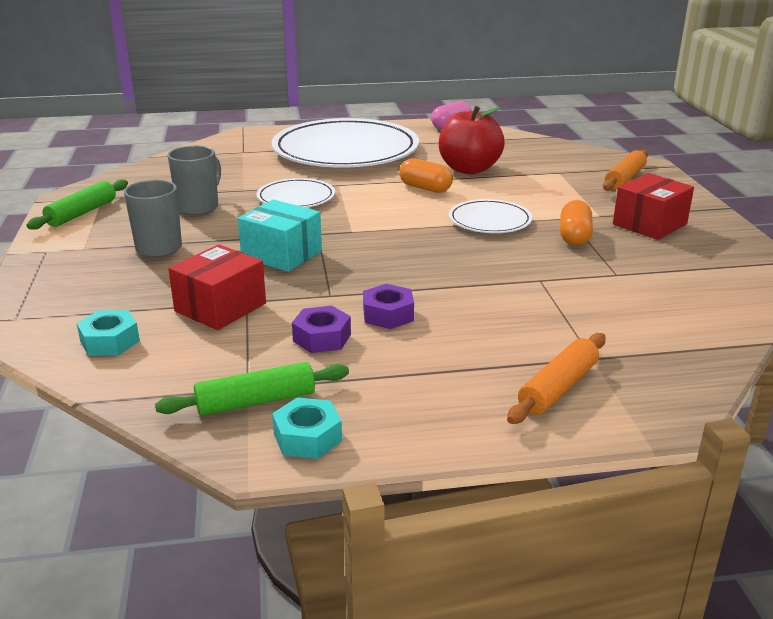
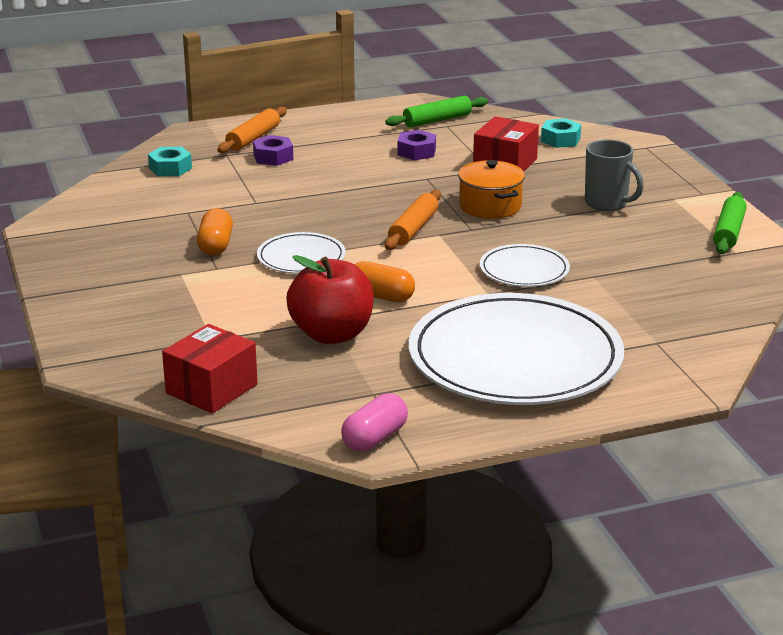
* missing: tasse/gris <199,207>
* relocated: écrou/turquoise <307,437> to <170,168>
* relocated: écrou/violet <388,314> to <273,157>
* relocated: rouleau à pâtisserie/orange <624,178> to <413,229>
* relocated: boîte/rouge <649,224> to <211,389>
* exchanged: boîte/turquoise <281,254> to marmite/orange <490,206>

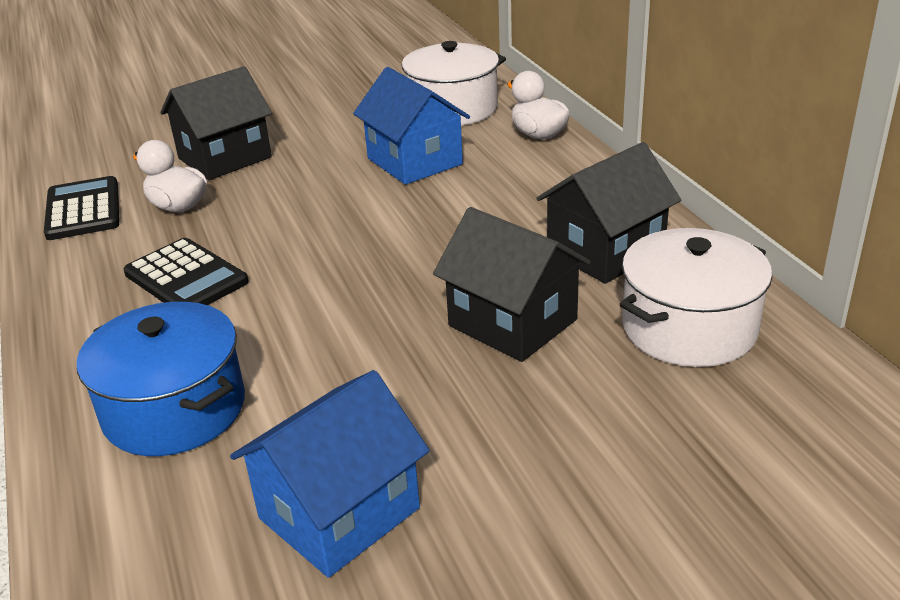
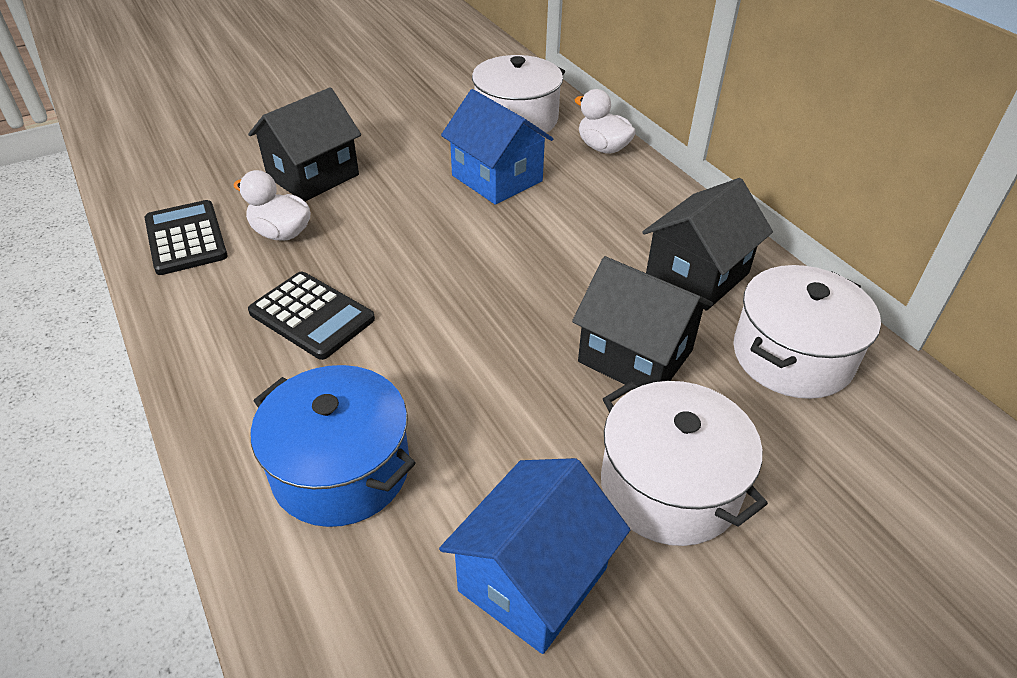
* appeared: marmite/blanc <669,486>

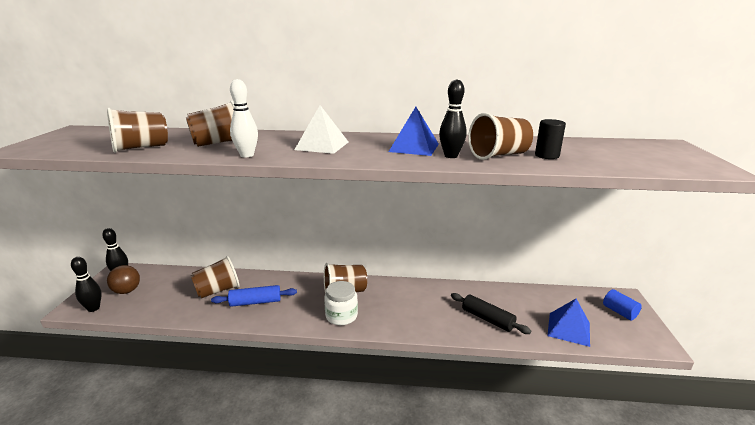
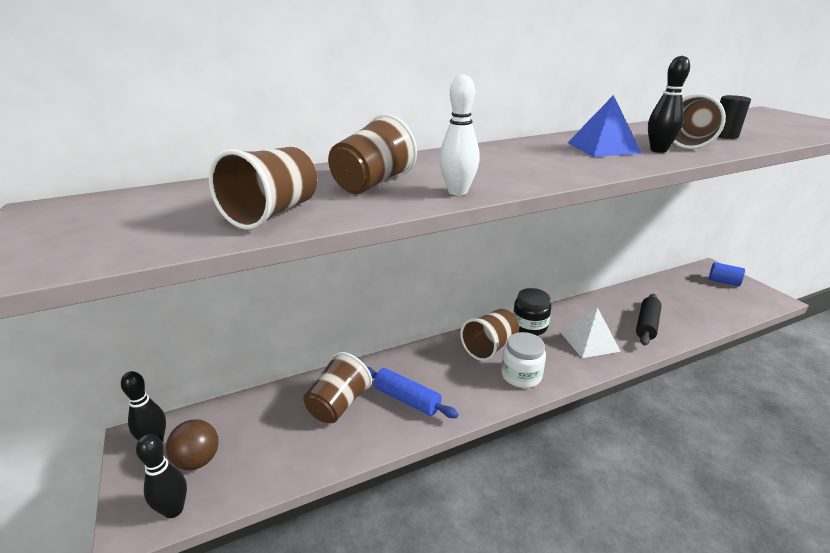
* missing: pyramide/bleu <569,329>
* appeared: bocal/noir <529,326>
* relocated: pyramide/blanc <322,145> to <589,341>
* spun: rouleau à pâtisserie/bleu <255,302> = <407,399> 75 degrees clockwise
* spun: rouleau à pâtisserie/noir <487,319> = <646,325> 75 degrees counterclockwise

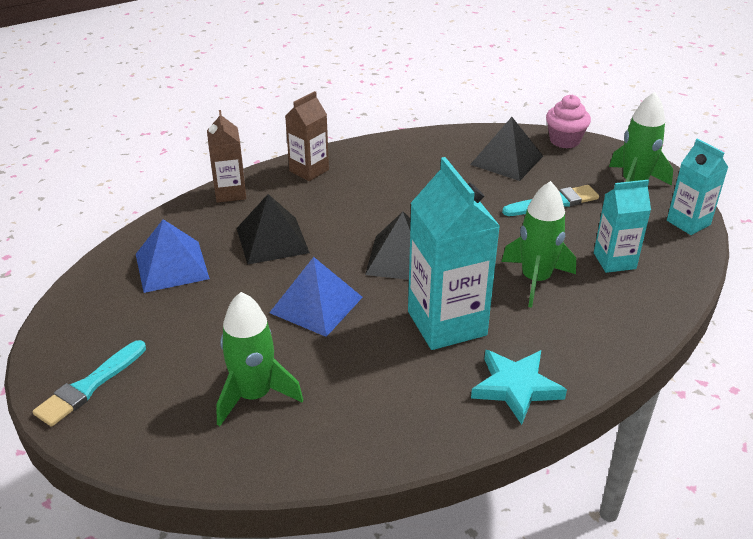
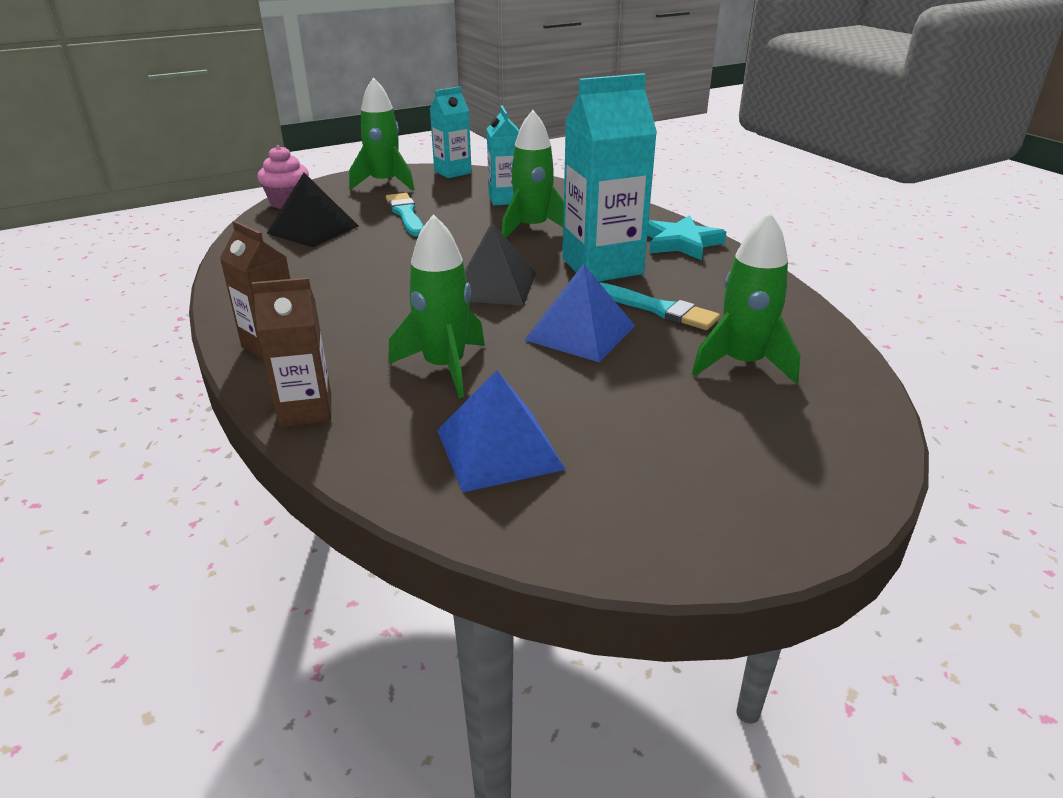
* relocated: pinceau/turquoise <89,386> to <658,309>
* exchanged: pyramide/noir <272,240> to fusée/vert <444,367>

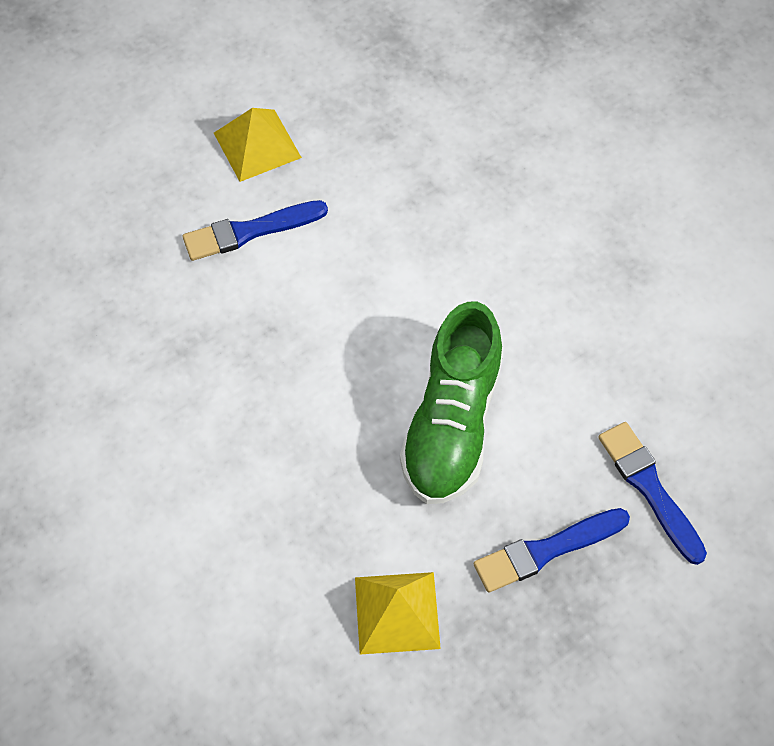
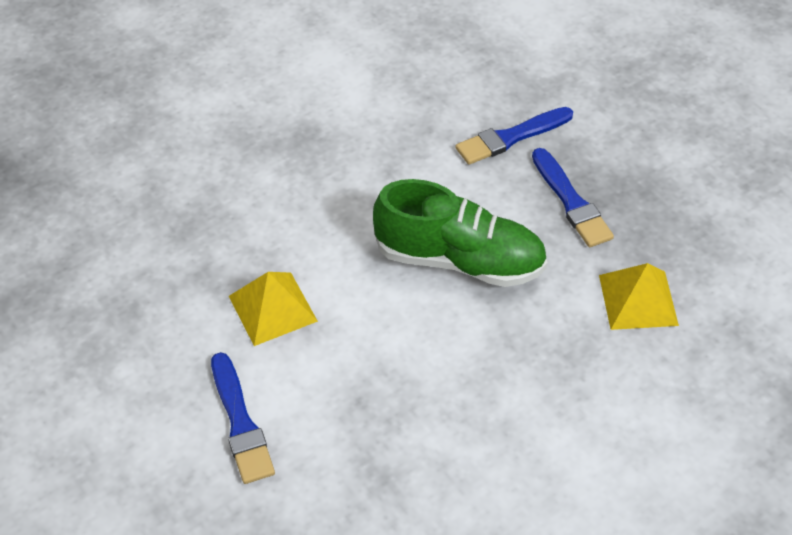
* relocated: pyramide/jaune <257,145> to <272,308>

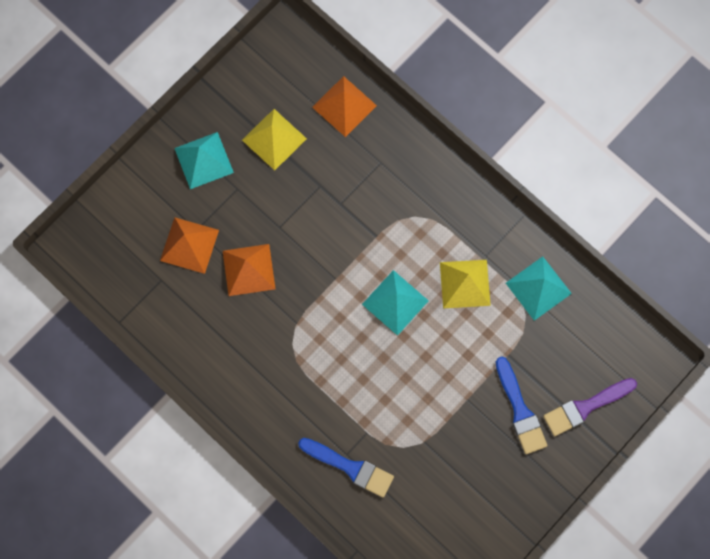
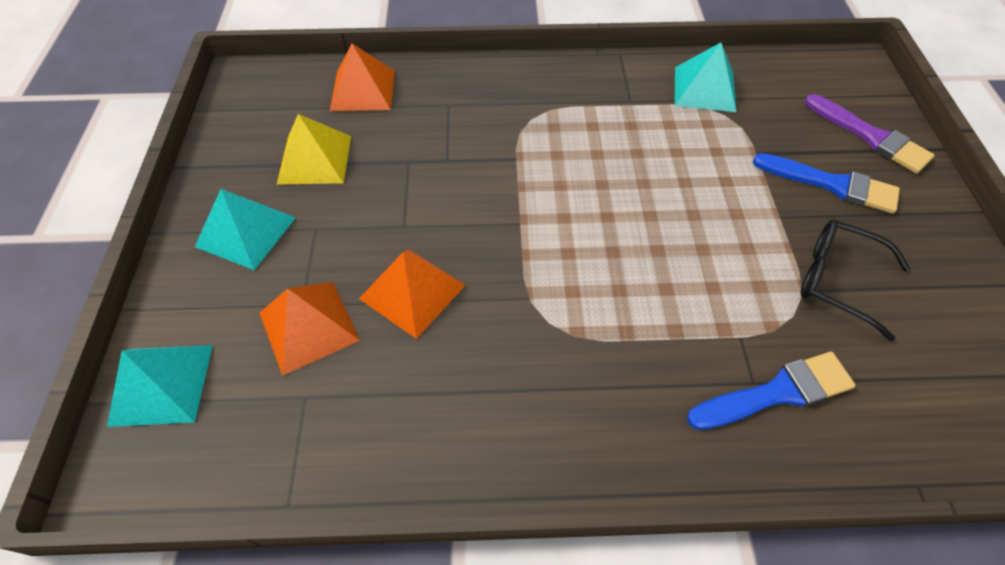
* missing: pyramide/jaune <465,284>
* appeared: lunettes/noir <837,280>
* relocated: pyramide/turquoise <395,302> to <162,384>
* spun: pinceau/violet <585,407> = <870,137> 60 degrees counterclockwise

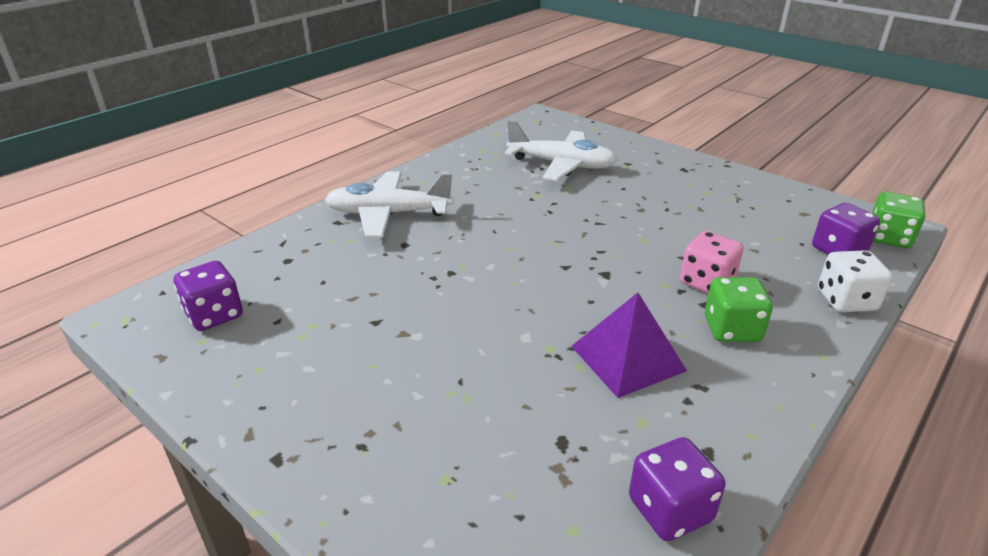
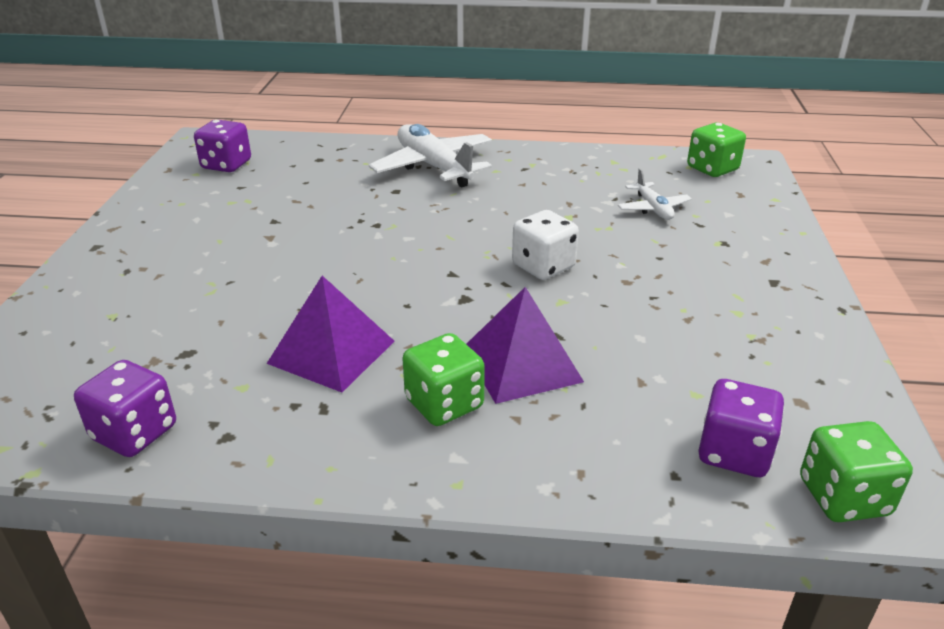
* appeared: dé/vert <712,169>
* relocated: dé/blanc <846,301> to <543,266>
* exchanged: dé/rose <706,282> to pyramide/violet <521,364>
* size: avion/blanc <561,165> = <653,208> x0.52

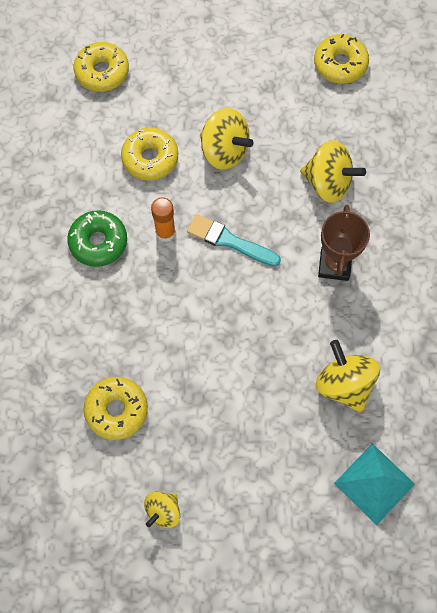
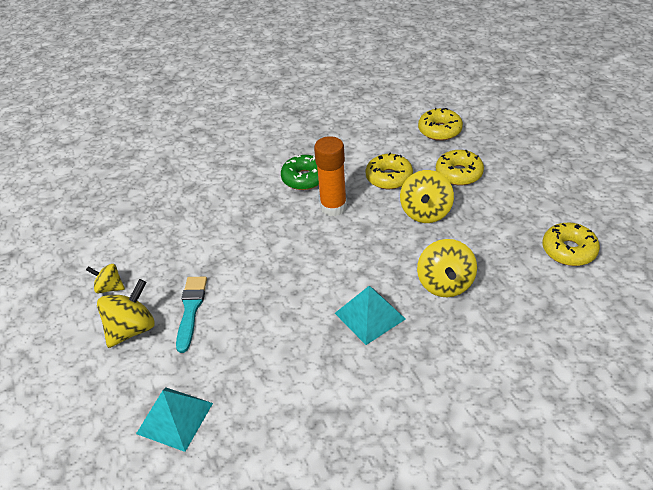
* relocated: beignet/jaune <116,410> to <459,173>
* relocated: pinceau/turquoise <229,241> to <191,309>
* relocated: toupie/jaune <344,384> to <132,329>
* exchanged: trophée/marron <334,265> to pyramide/turquoise <369,316>
* size: bâton de colle/orange <165,232> = <333,207> x1.59

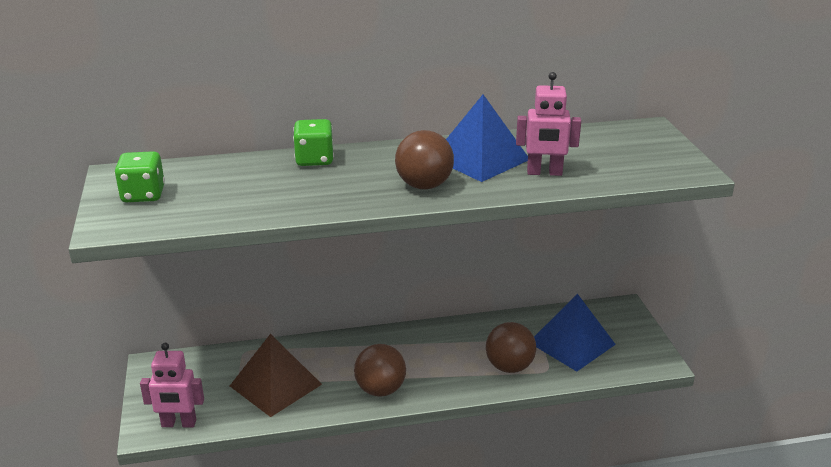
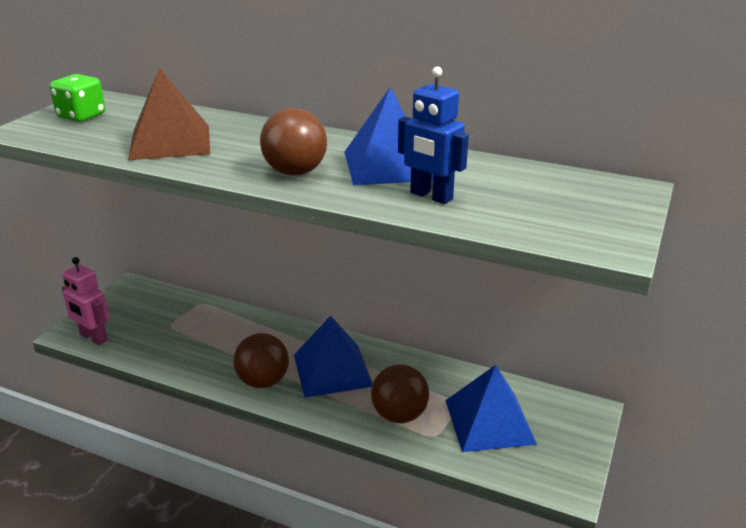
* missing: dé/vert <314,159>
* appeared: pyramide/bleu <332,370>
* relocated: pyramide/marron <276,385> to <170,142>
* colour: robot/rose <544,173> to robot/bleu <431,196>

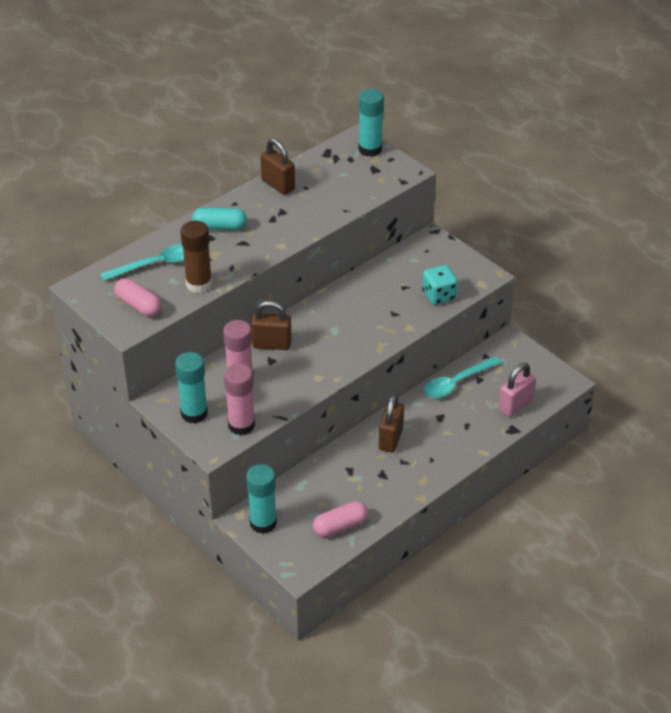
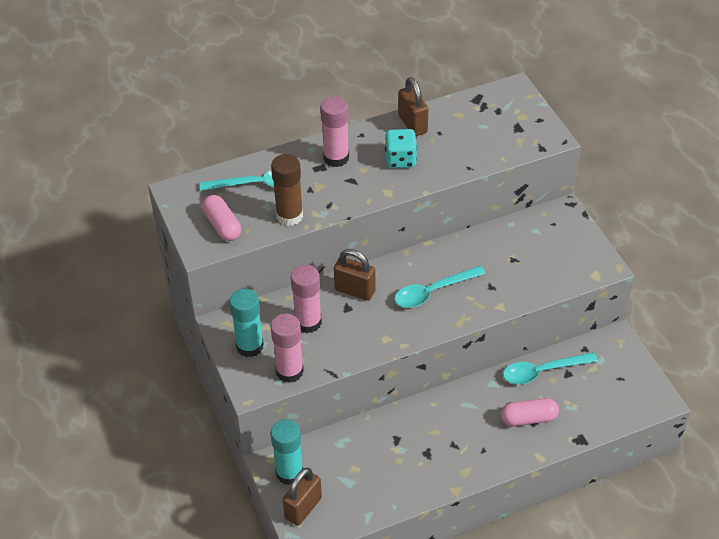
* missing: bâton de colle/turquoise <370,149>
* missing: cadenas/rose <515,405>
* appeared: cuillère/turquoise <433,292>
* relocated: gélule/rose <340,526> to <528,418>
* relocated: cadenas/marron <390,439> to <303,508>
* relocated: dé/turquoise <439,296> to <400,159>
* exchanged: gélule/turquoise <220,227> to bâton de colle/rose <336,158>

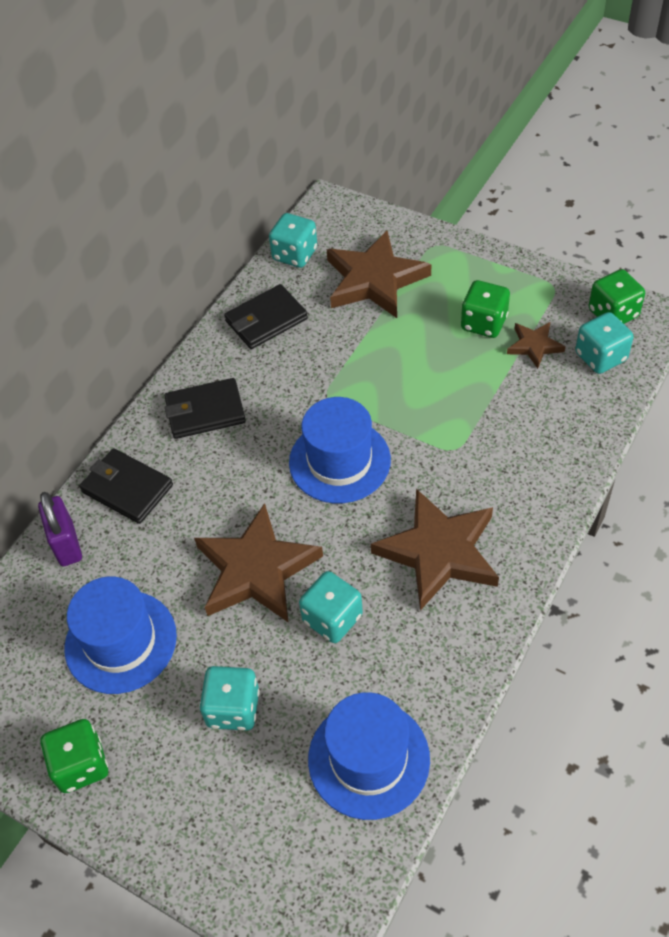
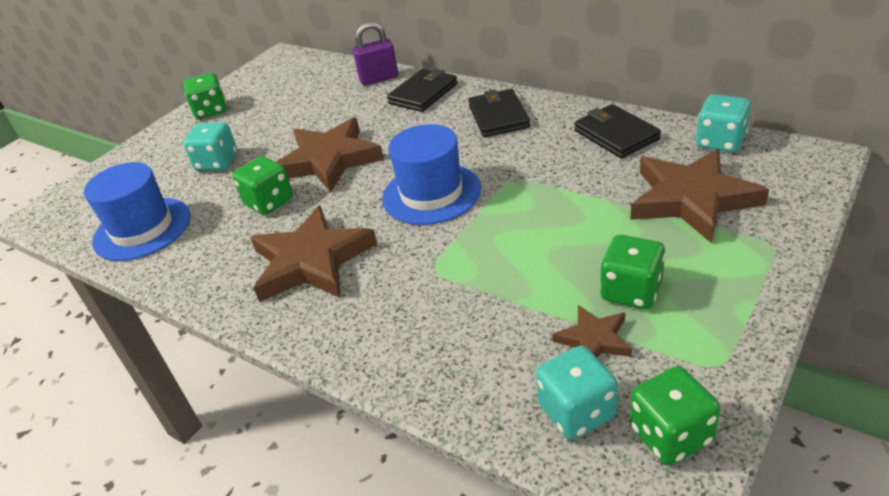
* missing: chapeau/bleu <121,641>
* colour: dé/turquoise <332,618> to dé/vert <269,202>

